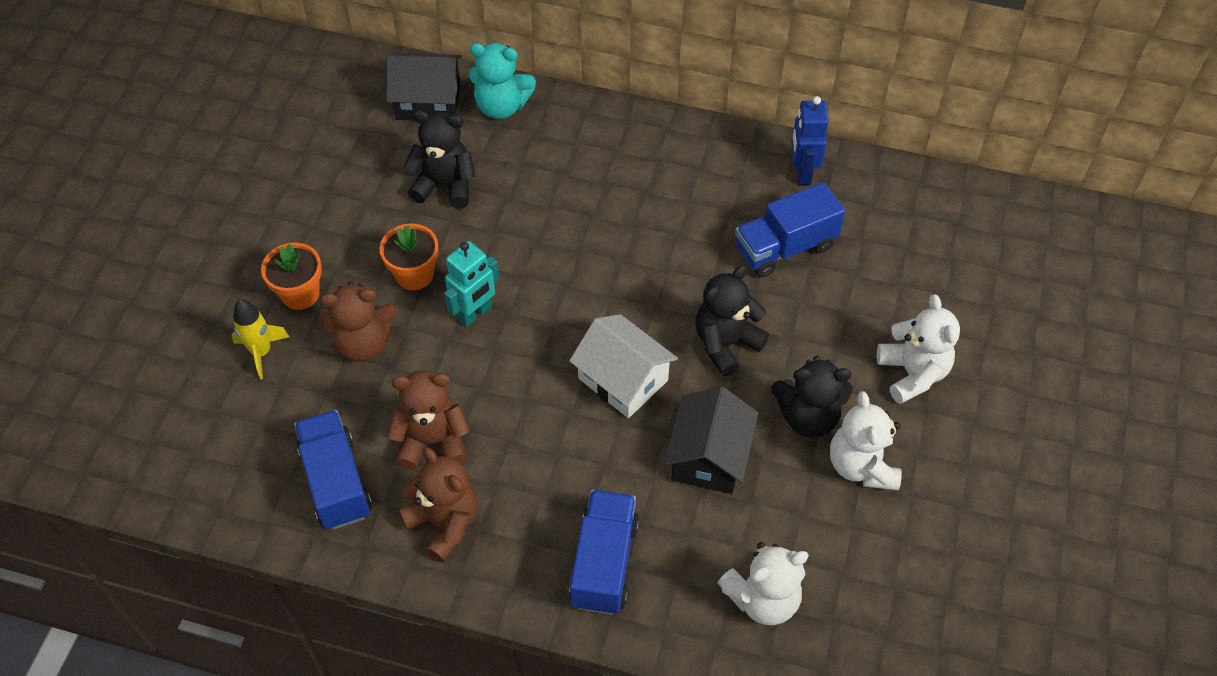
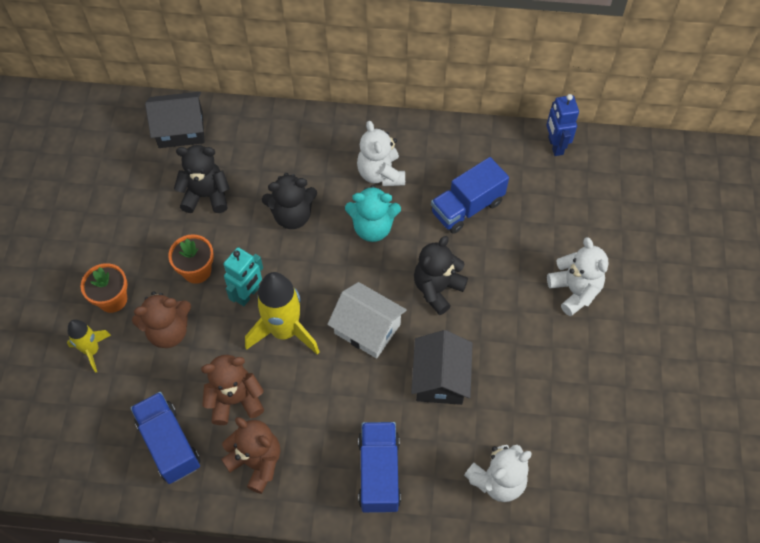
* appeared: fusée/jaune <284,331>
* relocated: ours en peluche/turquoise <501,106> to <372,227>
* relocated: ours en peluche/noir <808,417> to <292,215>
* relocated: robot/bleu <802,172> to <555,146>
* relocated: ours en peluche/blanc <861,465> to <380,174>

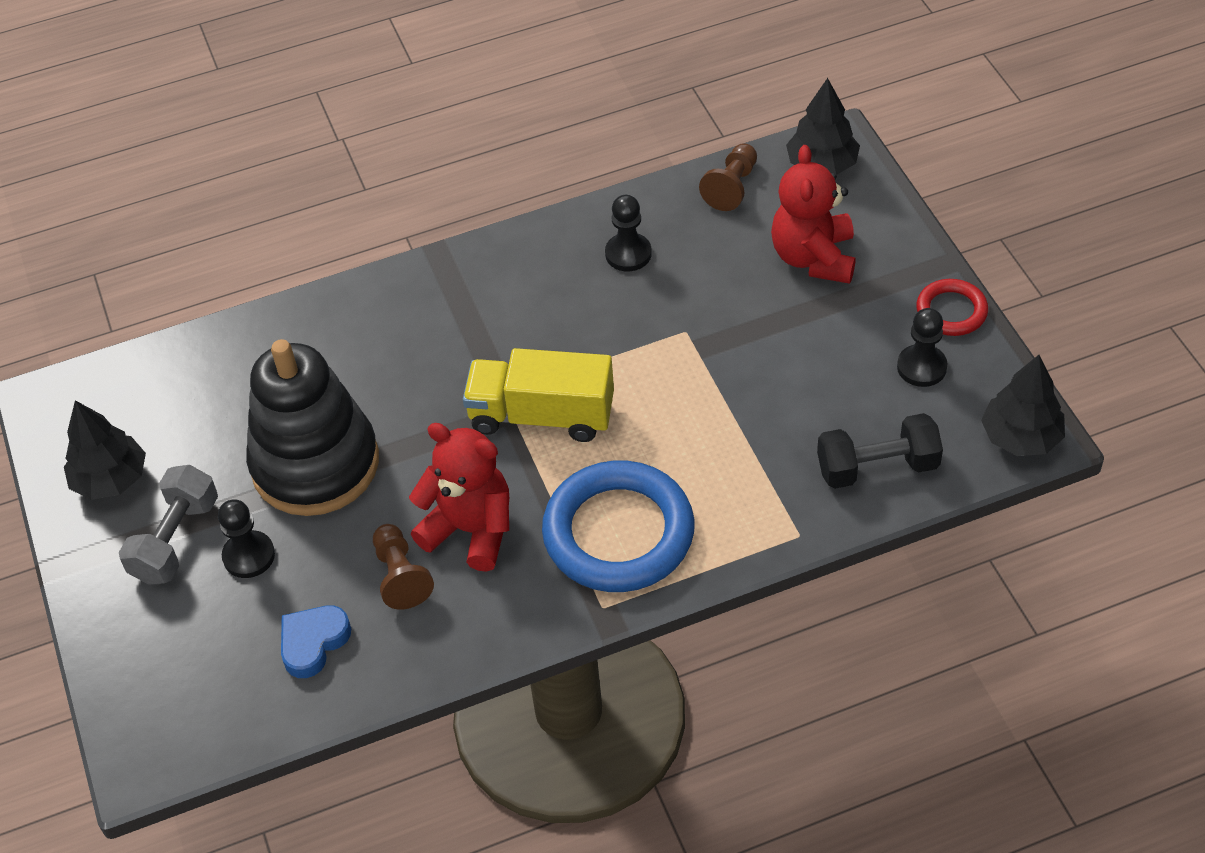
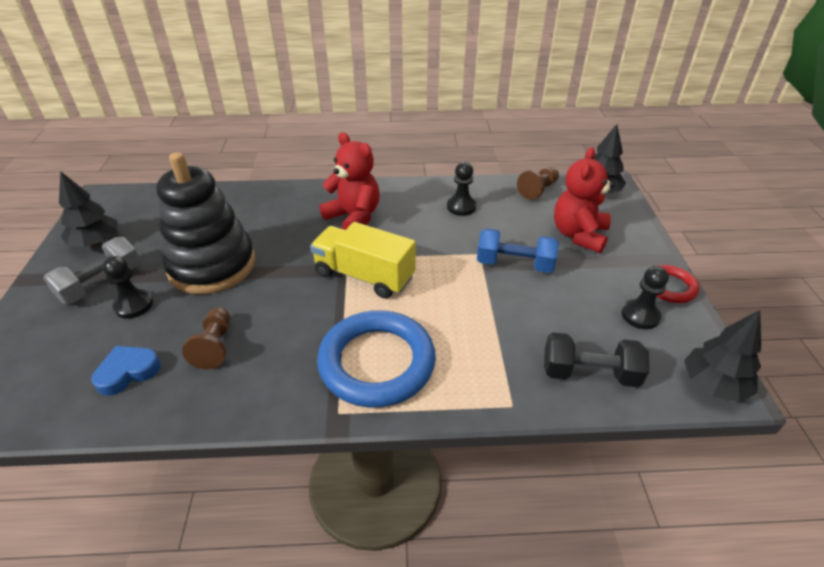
* appeared: haltère/bleu <514,264>
* relocated: ours en peluche/rouge <470,530> to <354,217>

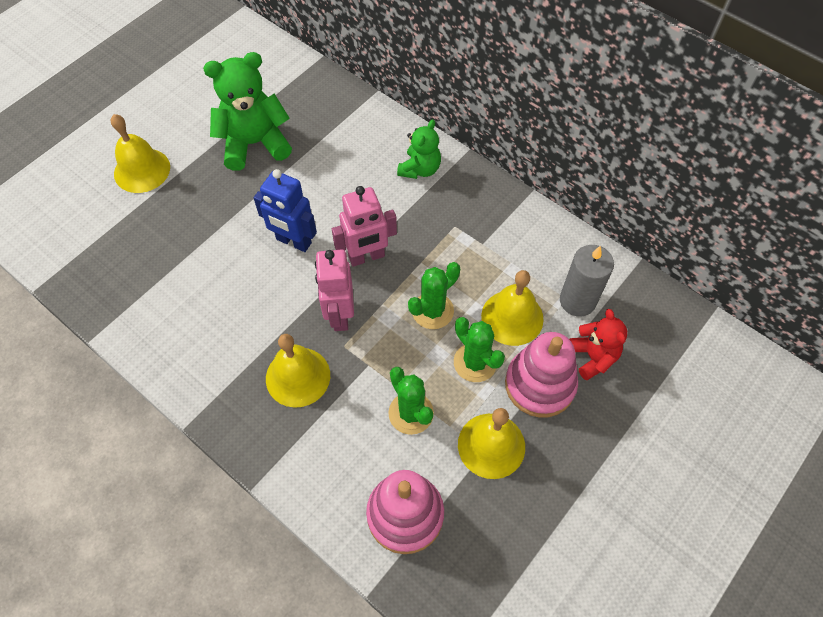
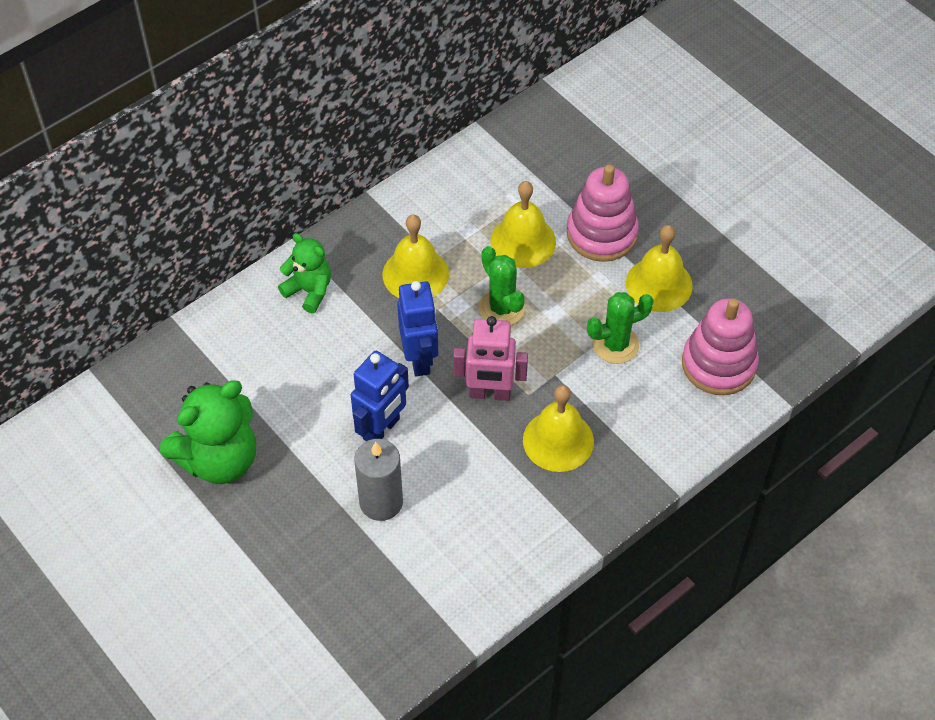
* missing: cactus/vert <475,362>
* missing: ours en peluche/rouge <593,357>
* relocated: cloche/jaune <142,170> to <415,274>
* relocated: bougie/gris <577,301> to <381,502>
* colour: robot/rose <367,257> to robot/bleu <420,359>
* spun: ours en peluche/vert <254,143> = <219,459> 120 degrees counterclockwise

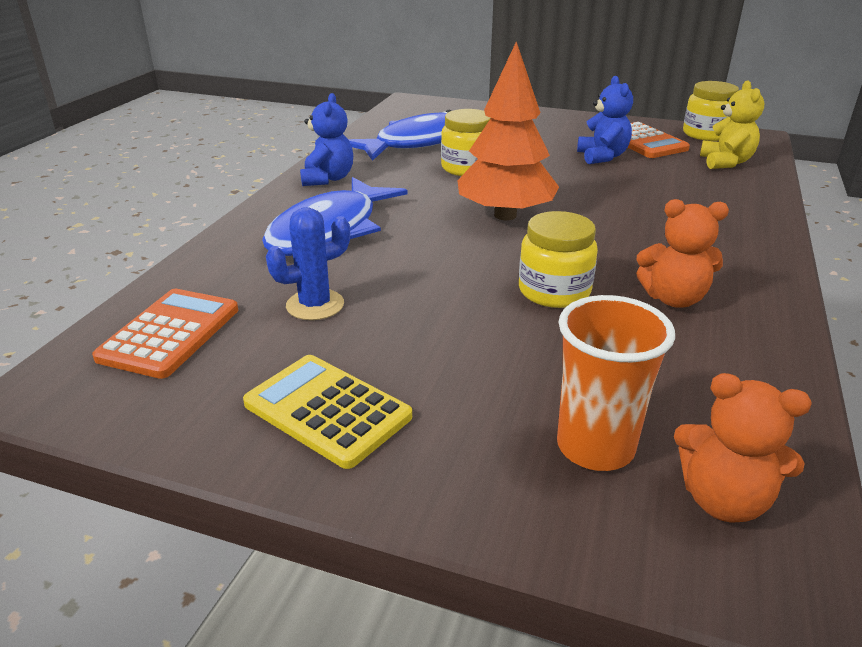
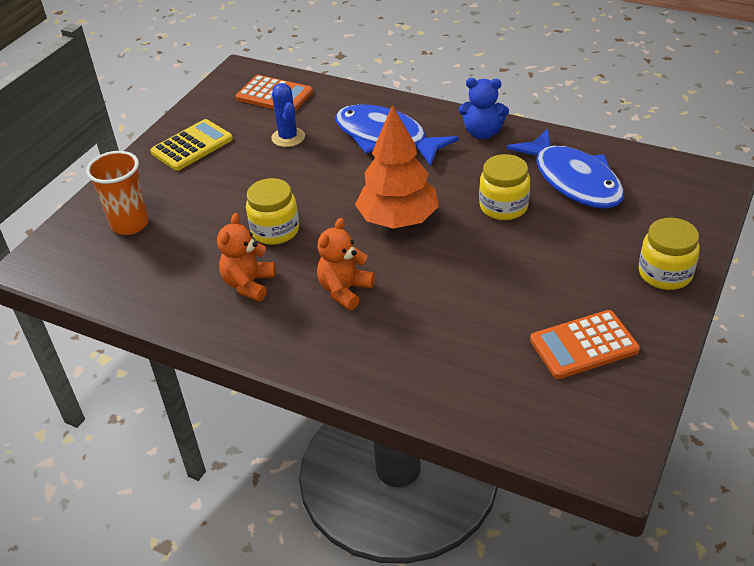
* missing: ours en peluche/bleu <602,157>
* missing: ours en peluche/jaune <725,162>
* relocated: ours en peluche/orange <723,500> to <345,290>
* relocated: bocal/jaune <706,134> to <665,274>

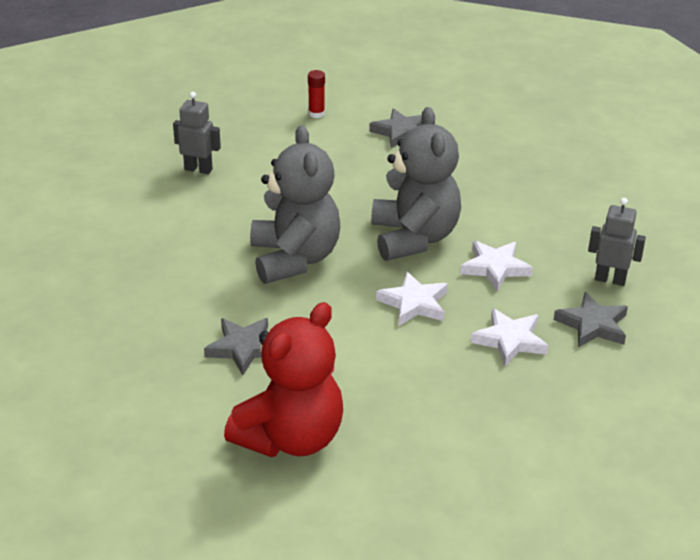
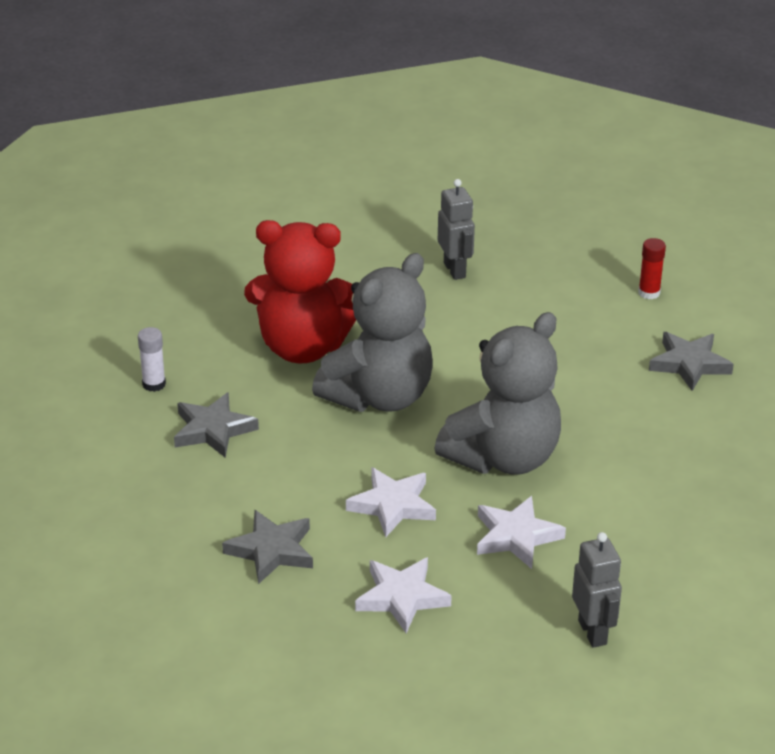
* appeared: bâton de colle/blanc <154,384>
* relocated: ours en peluche/rouge <291,438> to <303,347>
* relocated: étoile/gris <592,325> to <272,550>

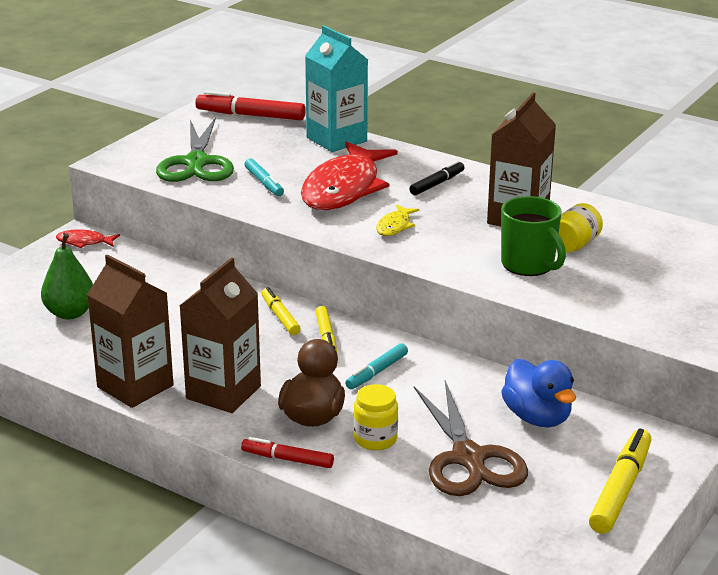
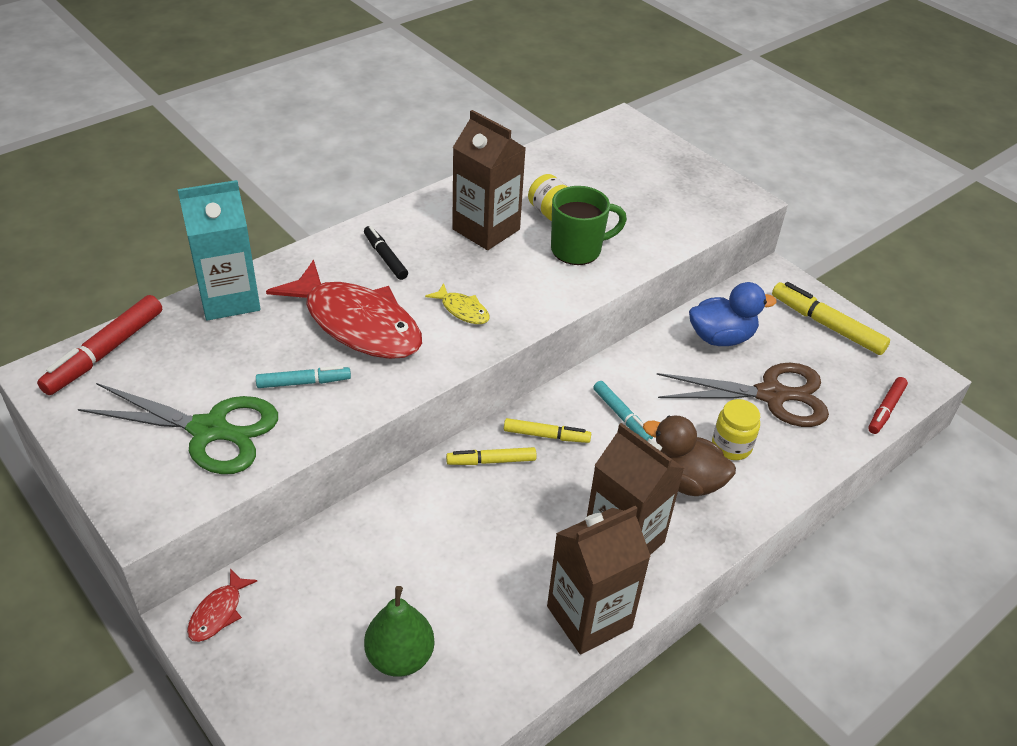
* relocated: feutre/rouge <287,459> to <885,409>

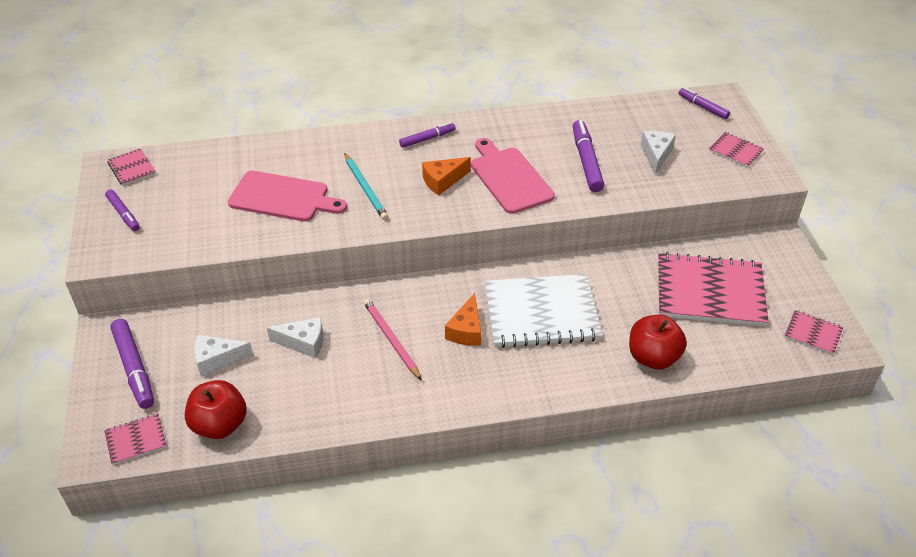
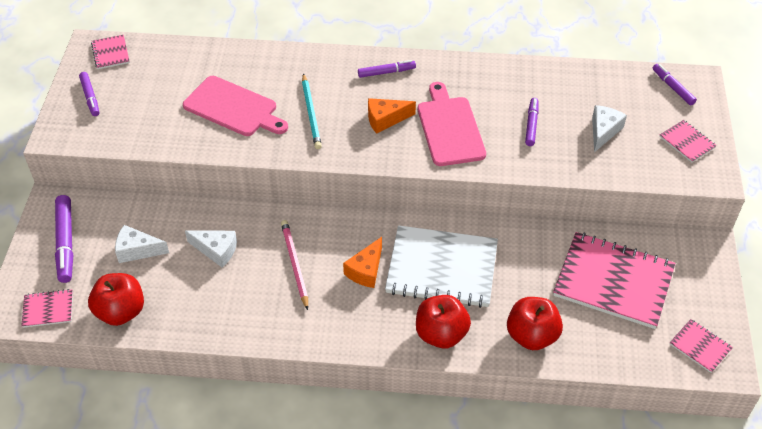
* appeared: pomme/rouge <441,334>
* size: feutre/violet <586,161> = <531,125> x0.62

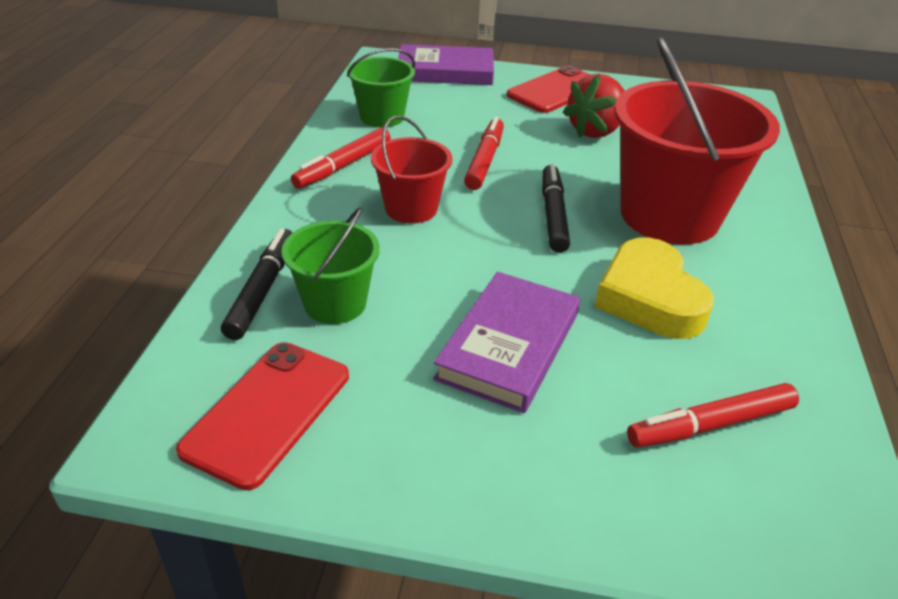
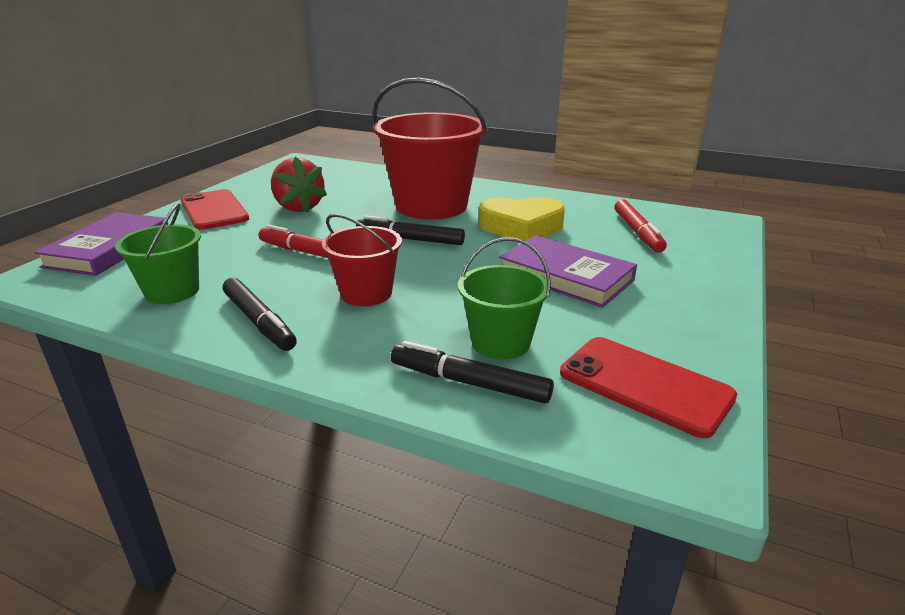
* colour: feutre/rouge <343,166> to feutre/noir <259,321>

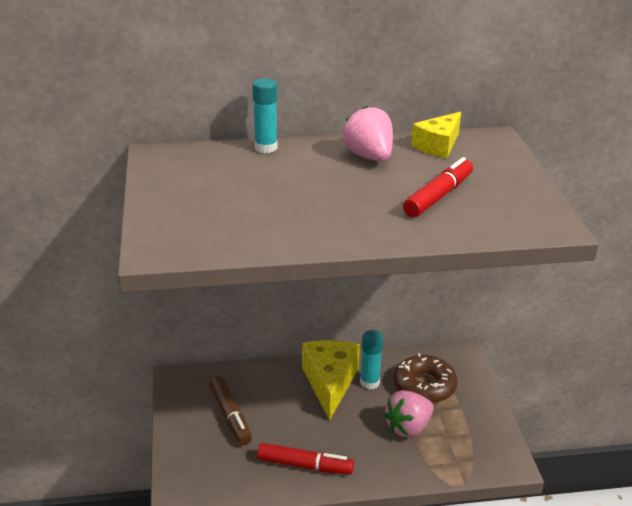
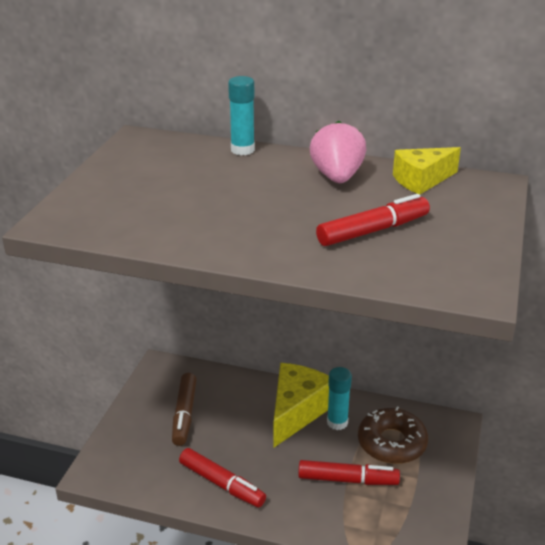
* exchanged: fraise/rose <408,427> to feutre/rouge <348,480>

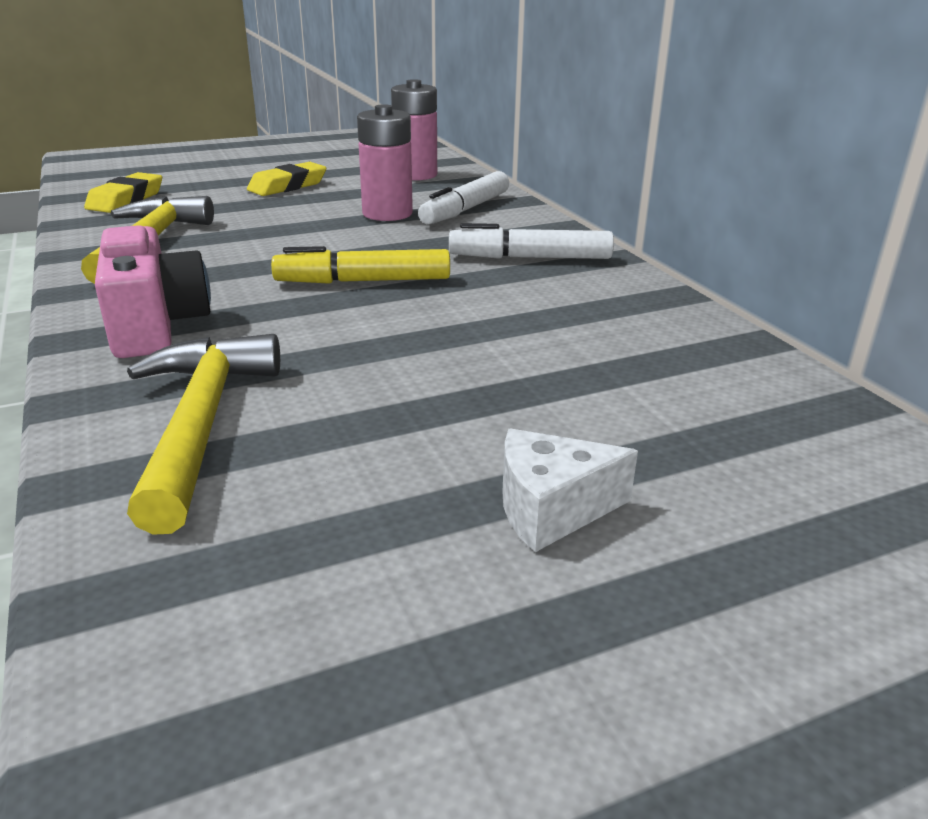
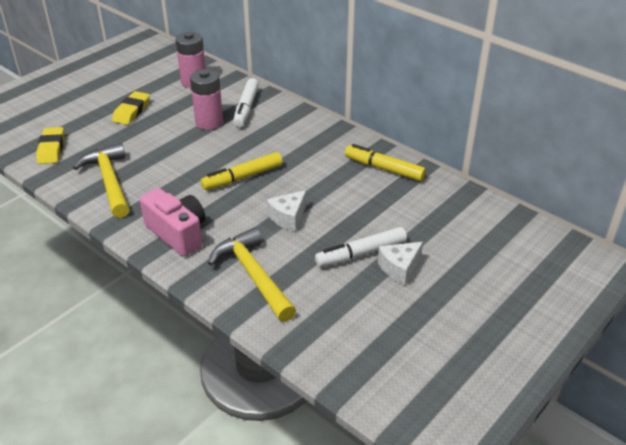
* appeared: fromage/blanc <288,217>
* appeared: feutre/jaune <384,168>
* relocated: feutre/blanc <530,258> to <361,253>

